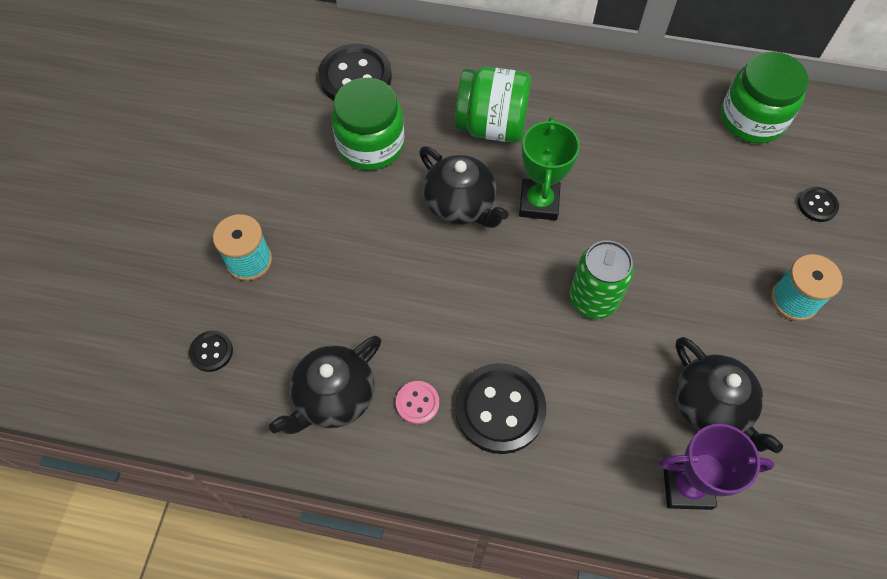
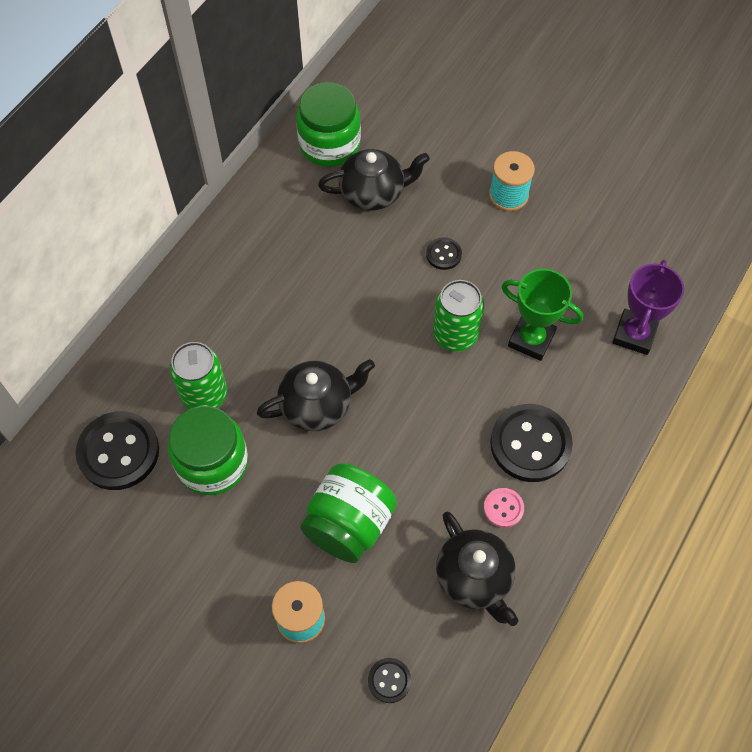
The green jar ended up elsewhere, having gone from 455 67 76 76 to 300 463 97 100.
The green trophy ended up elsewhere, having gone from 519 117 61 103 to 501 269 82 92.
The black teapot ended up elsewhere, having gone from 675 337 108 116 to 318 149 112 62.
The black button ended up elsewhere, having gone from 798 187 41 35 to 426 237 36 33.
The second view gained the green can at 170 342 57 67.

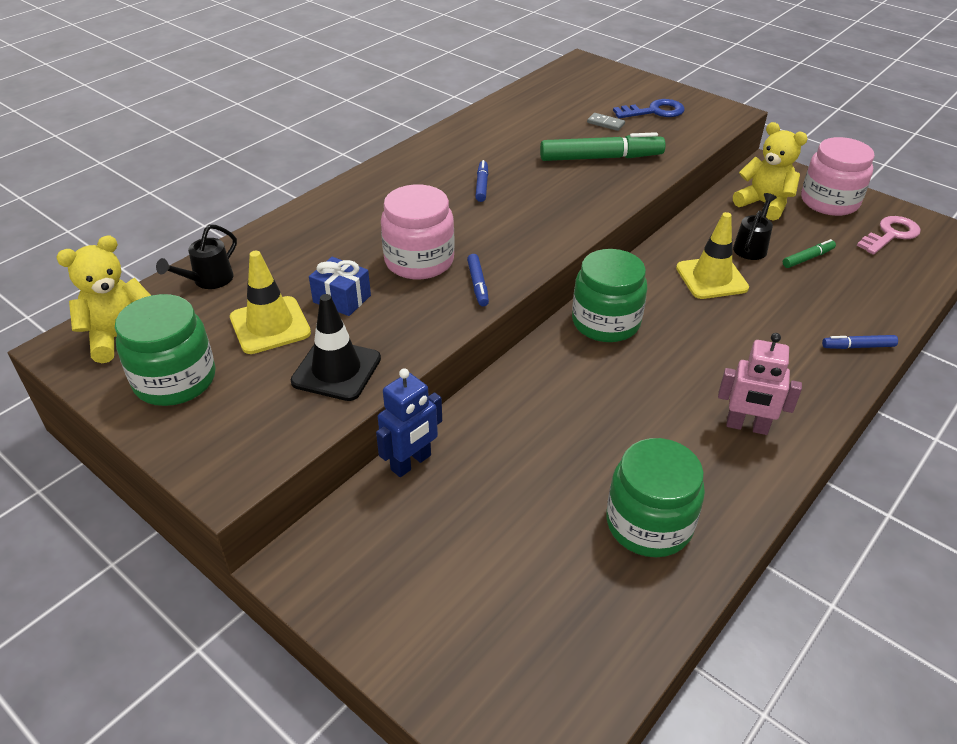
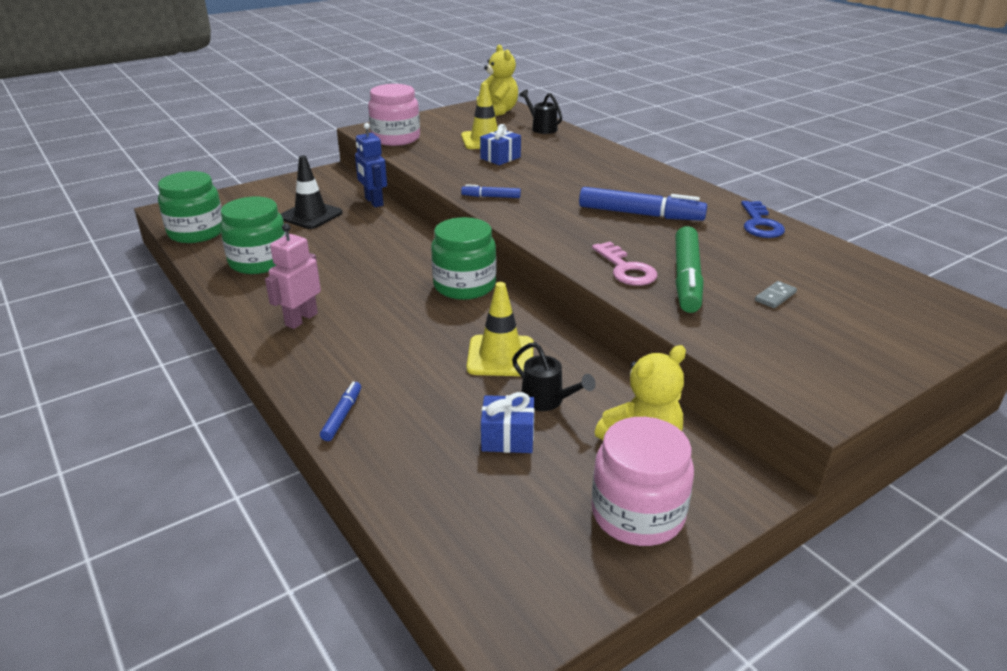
The green jar ended up elsewhere, having gone from 115 294 101 112 to 158 171 64 72.
The black traffic cone ended up elsewhere, having gone from 290 294 91 107 to 281 156 62 73.
The pink jar ended up elsewhere, having gone from 381 184 74 95 to 368 84 52 62.
The size of the blue marker at 475 160 13 42 changed by a factor of 2.02.
The blue key ended up elsewhere, having gone from 613 99 72 19 to 741 201 44 37.
Where the green marker stood at 783 239 53 29, the blue gift came to stand at 481 392 53 61.
The pink key ended up elsewhere, having gone from 857 216 64 39 to 592 242 65 44.

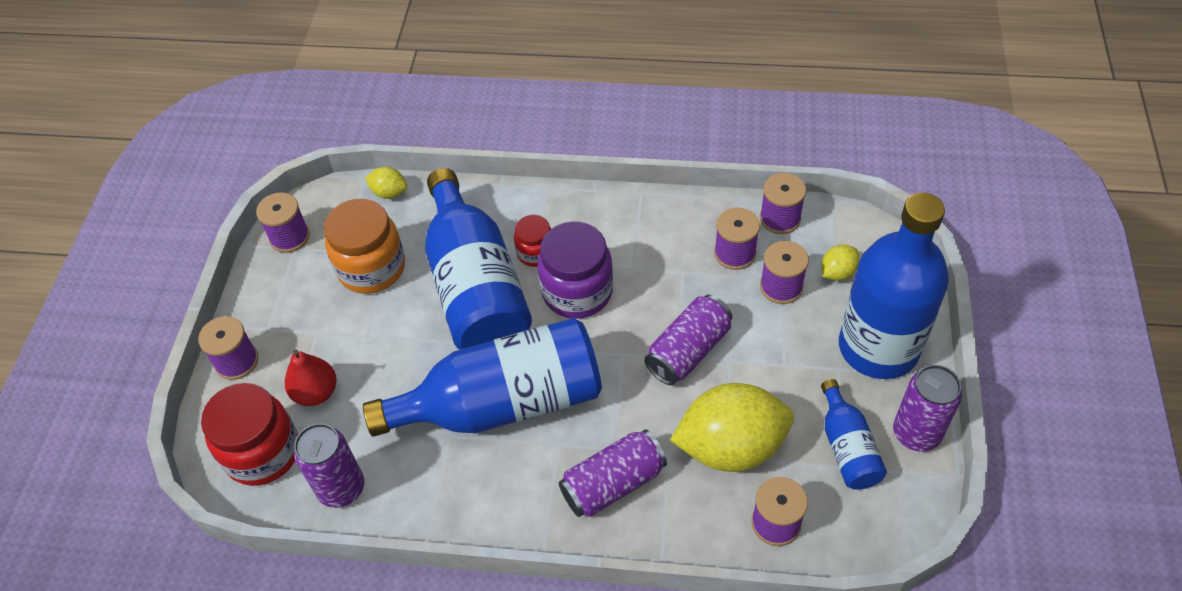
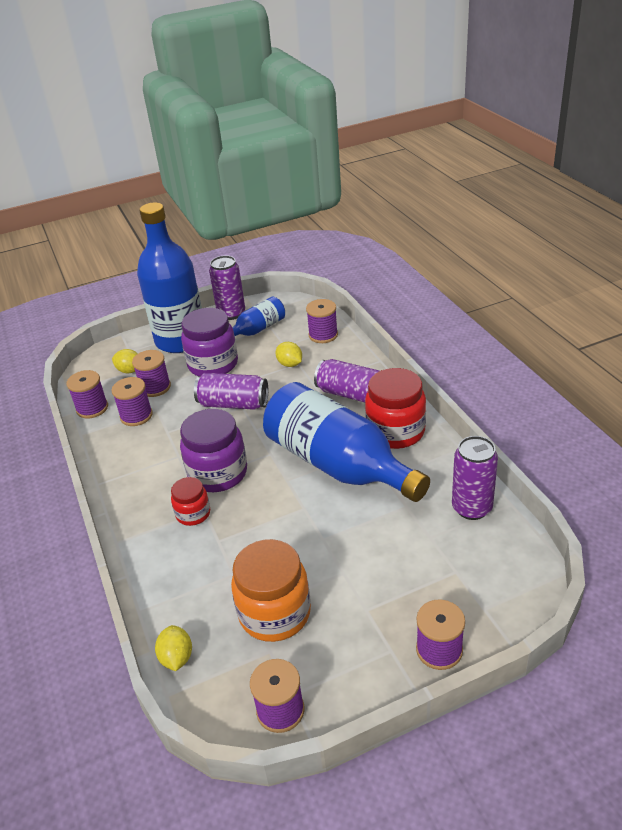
The red jar ended up elsewhere, having gone from 201 383 97 103 to 365 368 61 81.
The second view lost the red pear at 285 349 52 57.
The second view lost the blue bottle at 425 168 107 182.
The size of the yellow lemon at 670 383 124 89 changed by a factor of 0.44.
The second view gained the purple jar at 181 308 57 68.

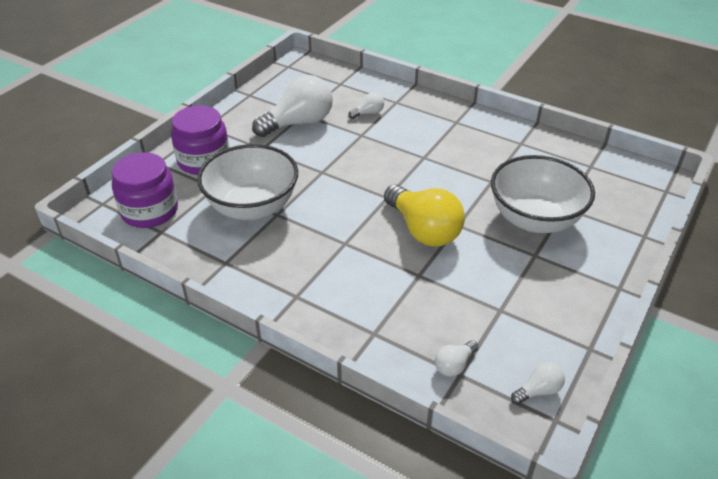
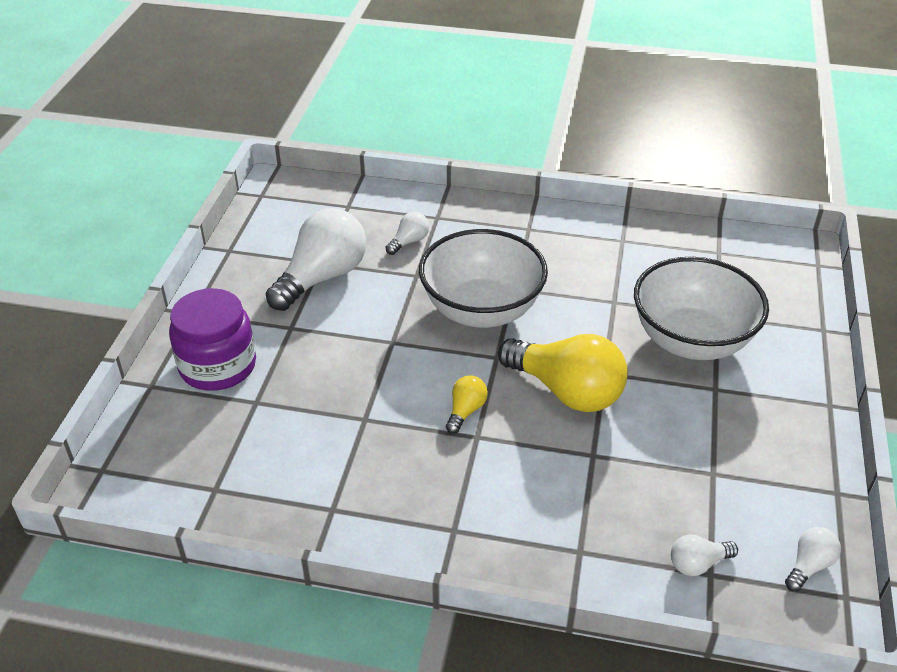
The second view lost the purple jar at 112 152 66 76.
The white bowl ended up elsewhere, having gone from 197 144 101 76 to 419 229 129 99.
The white light bulb at 435 341 43 36 ended up facing another way, 45 degrees clockwise from before.
The second view gained the yellow light bulb at 446 375 42 59.

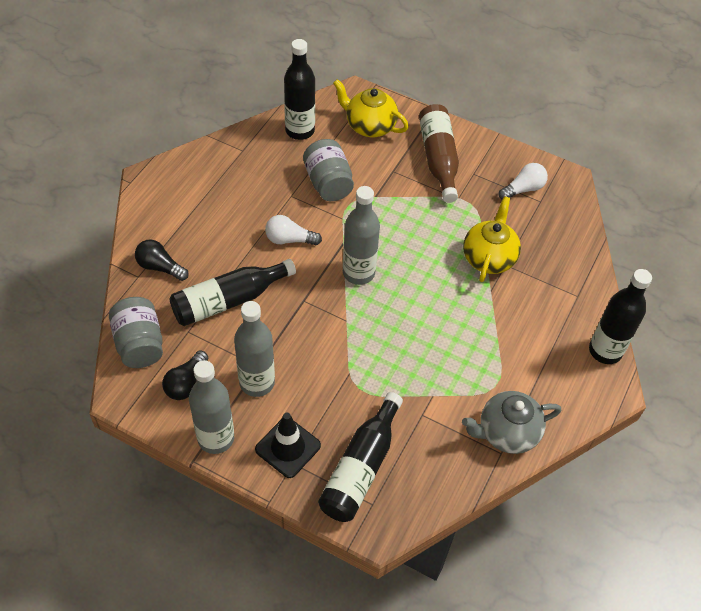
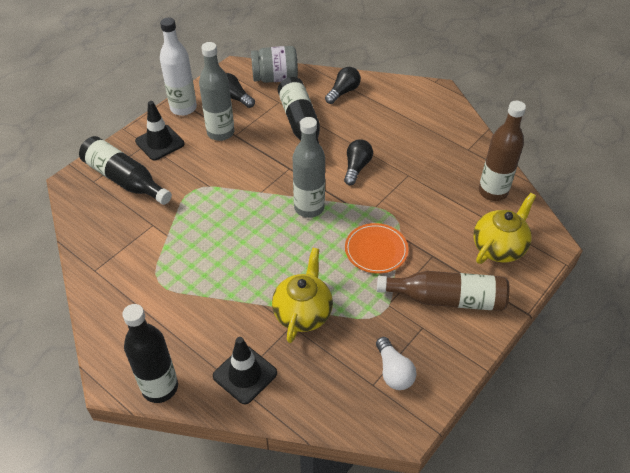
What was the grey bottle at 189 360 45 94 turned into the white bottle at 160 18 37 98.
What was the white light bulb at 265 215 57 30 turned into the black light bulb at 344 139 29 46.
What was the black bottle at 284 39 31 101 turned into the brown bottle at 479 101 47 100.
The second view lost the grey jar at 303 139 51 62.
The second view lost the grey teapot at 462 391 99 63.
The yellow teapot at 463 196 58 86 ended up facing another way, 105 degrees counterclockwise from before.
The second view gained the black traffic cone at 213 337 64 67.
The second view gained the orange plate at 345 223 63 51.

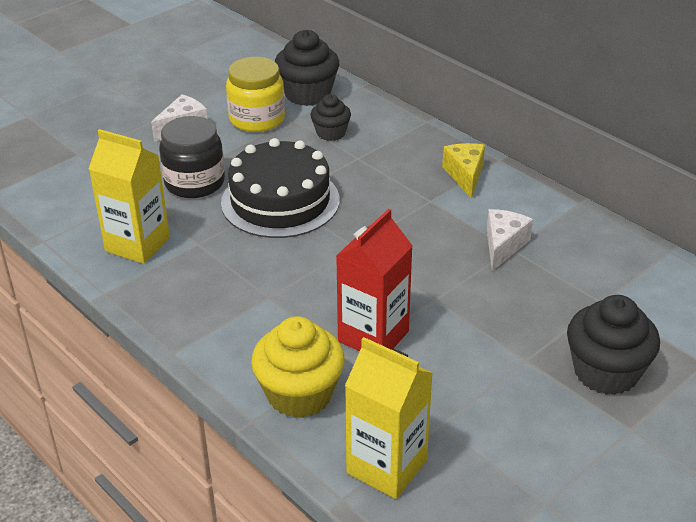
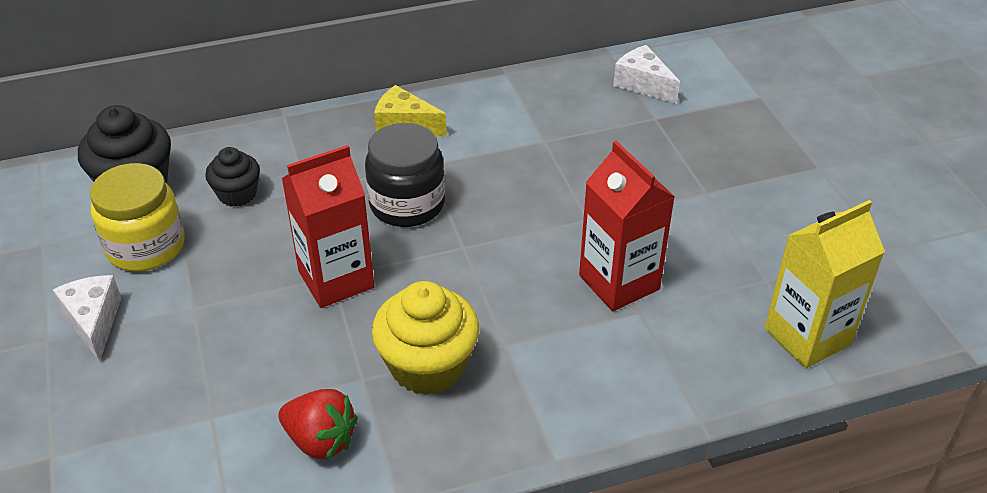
Where the yellow carton stood at 89 129 81 135, the red strawberry came to stand at 278 389 80 71.
The black jar ended up elsewhere, having gone from 159 116 66 82 to 365 123 80 104.
Where the black cake stood at 221 138 119 100, the red carton came to stand at 282 145 93 163.
The yellow cupcake ended up elsewhere, having gone from 251 316 94 102 to 372 281 107 114.
The white cheese ended up elsewhere, having gone from 487 209 46 62 to 613 45 67 59.
The second view lost the black cupcake at 567 295 93 100.

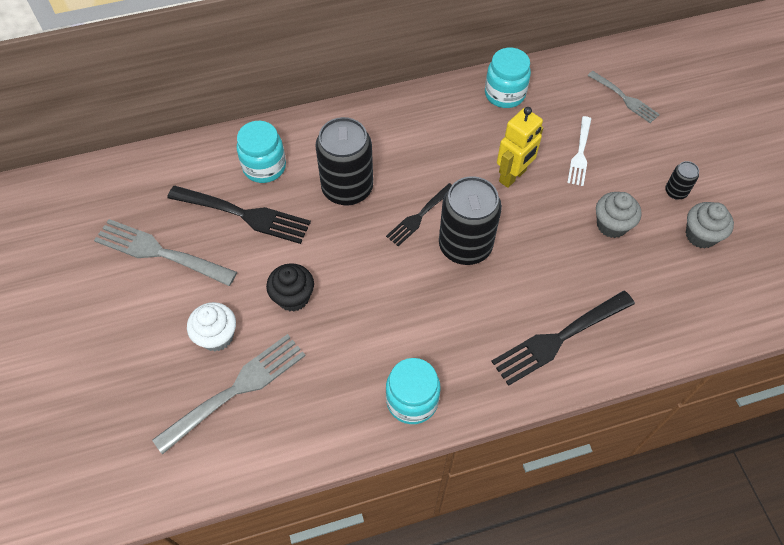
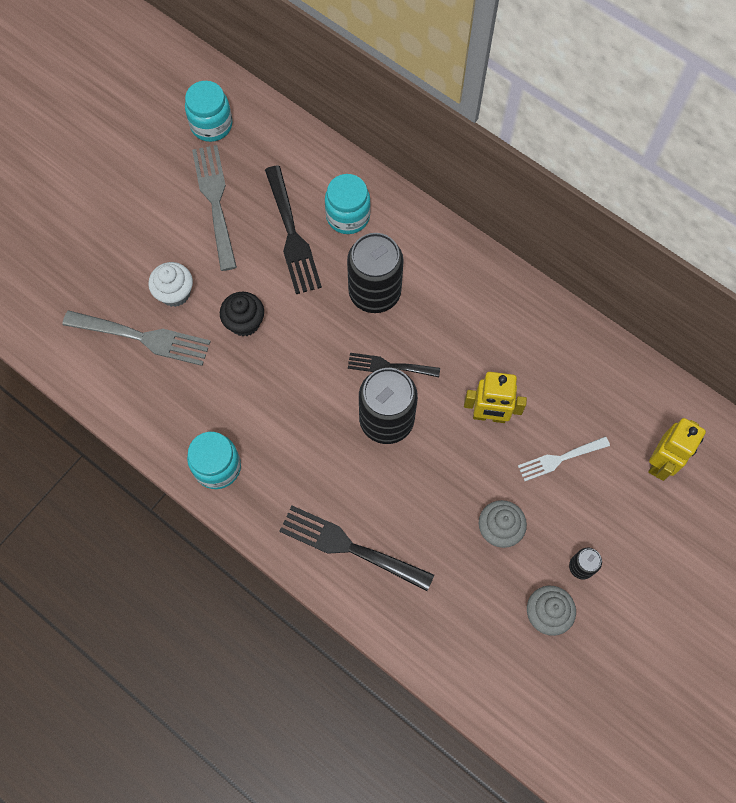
The turquoise jar ended up elsewhere, having gone from 485 48 46 60 to 185 81 47 61.
Where the grey fork stood at 587 71 73 52, the yellow robot came to stand at 648 418 58 63.

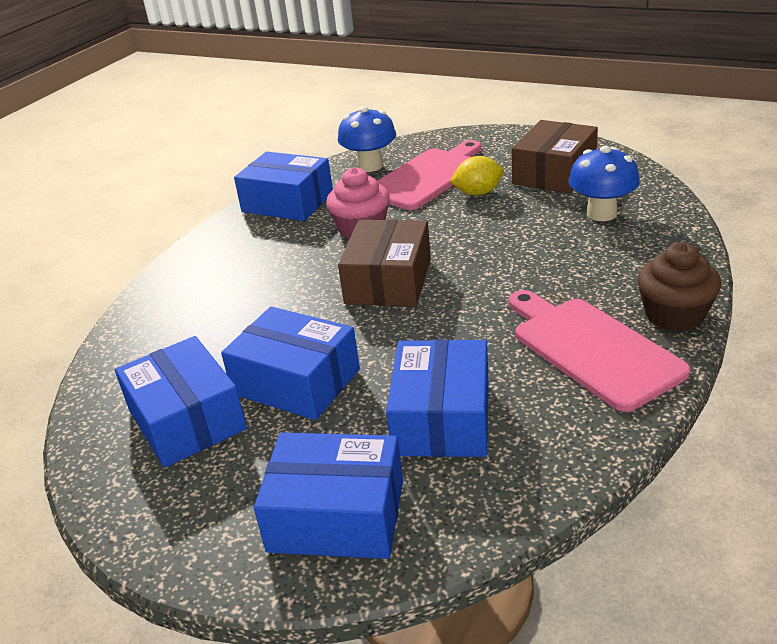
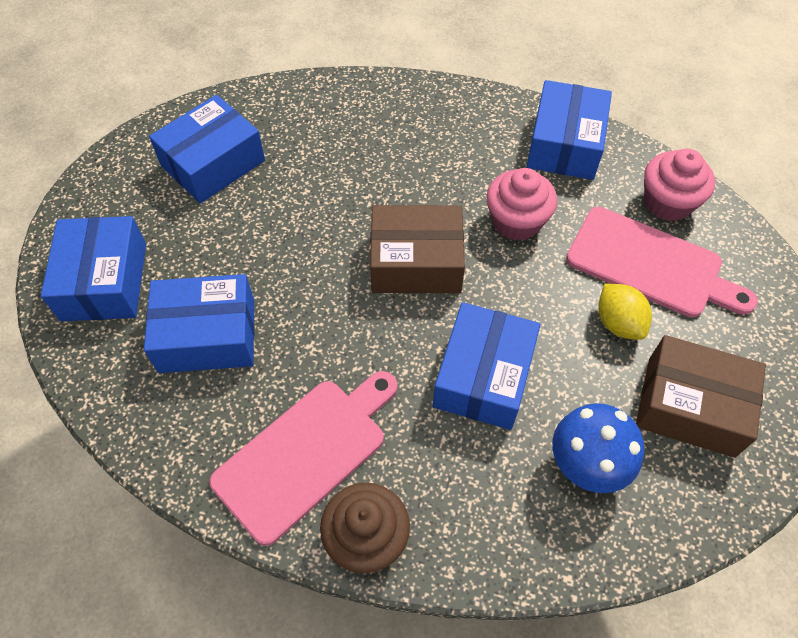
The blue box ended up elsewhere, having gone from 221 307 139 113 to 433 302 108 128.
Where the blue mushroom stood at 338 106 58 66, the pink cupcake came to stand at 644 149 71 72.

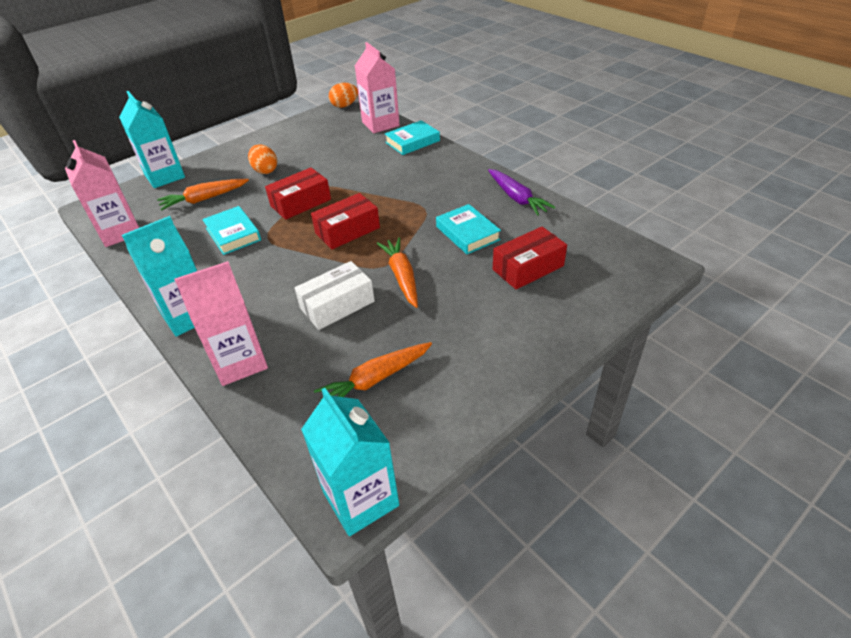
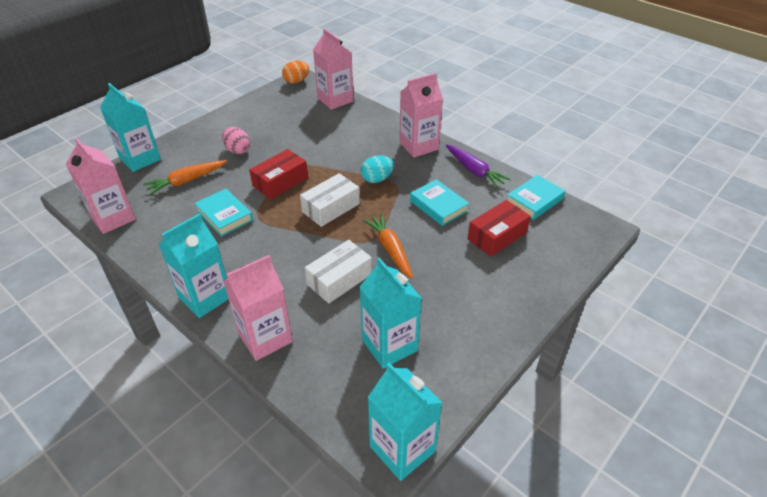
What was the orange egg at 248 144 29 30 turned into the pink egg at 222 127 28 27.
What was the red box at 311 193 69 56 turned into the white box at 300 173 60 54.
Where the orange carrot stood at 314 342 118 59, the turquoise carton came to stand at 360 258 62 111.
The turquoise book ended up elsewhere, having gone from 385 120 55 35 to 507 175 58 45.
The second view gained the turquoise egg at 361 155 33 28.
The second view gained the pink carton at 399 73 44 85.

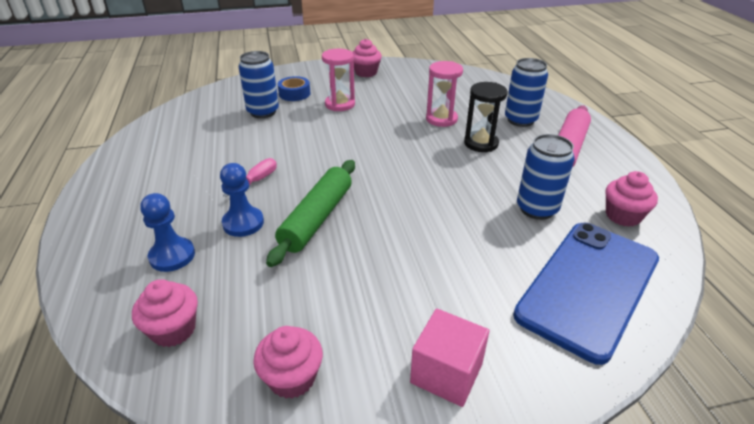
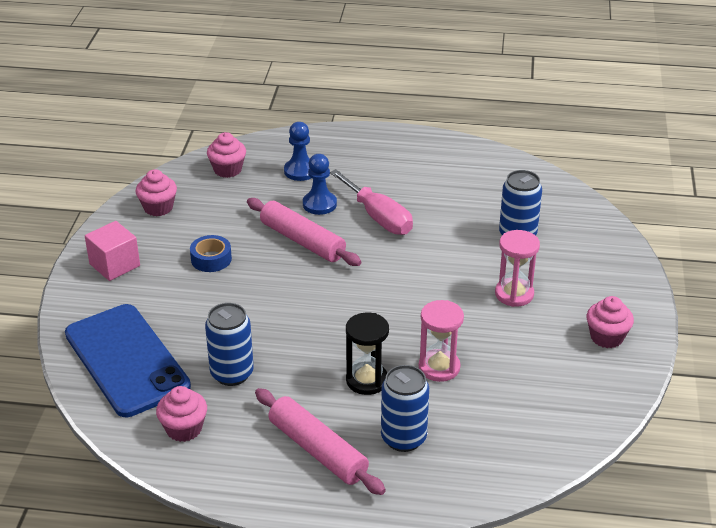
The size of the pink screwdriver at 222 158 55 39 changed by a factor of 1.86.
What was the green rolling pin at 266 160 89 107 turned into the pink rolling pin at 247 198 115 68.
The blue tape ended up elsewhere, having gone from 278 76 32 25 to 190 235 42 37.

